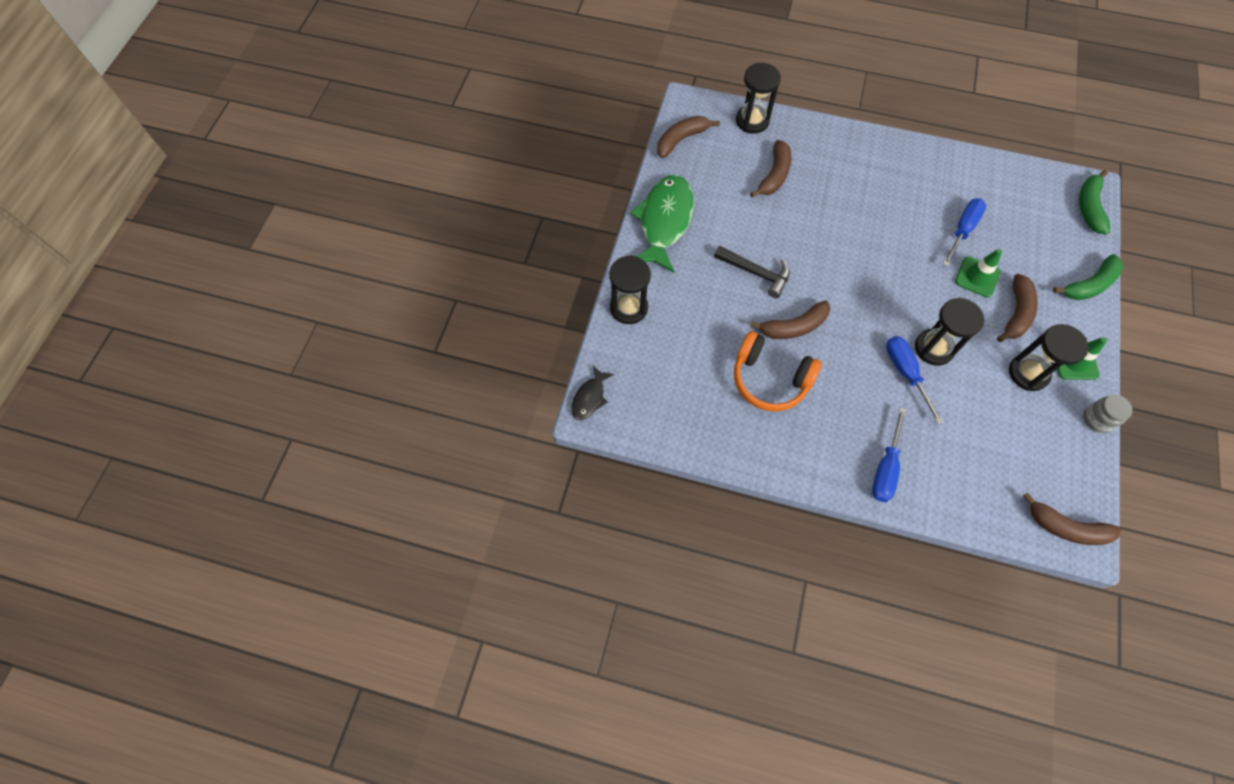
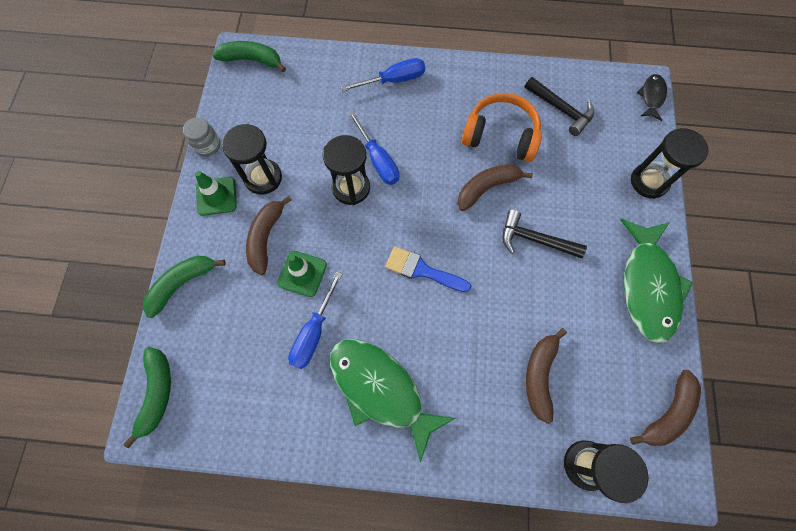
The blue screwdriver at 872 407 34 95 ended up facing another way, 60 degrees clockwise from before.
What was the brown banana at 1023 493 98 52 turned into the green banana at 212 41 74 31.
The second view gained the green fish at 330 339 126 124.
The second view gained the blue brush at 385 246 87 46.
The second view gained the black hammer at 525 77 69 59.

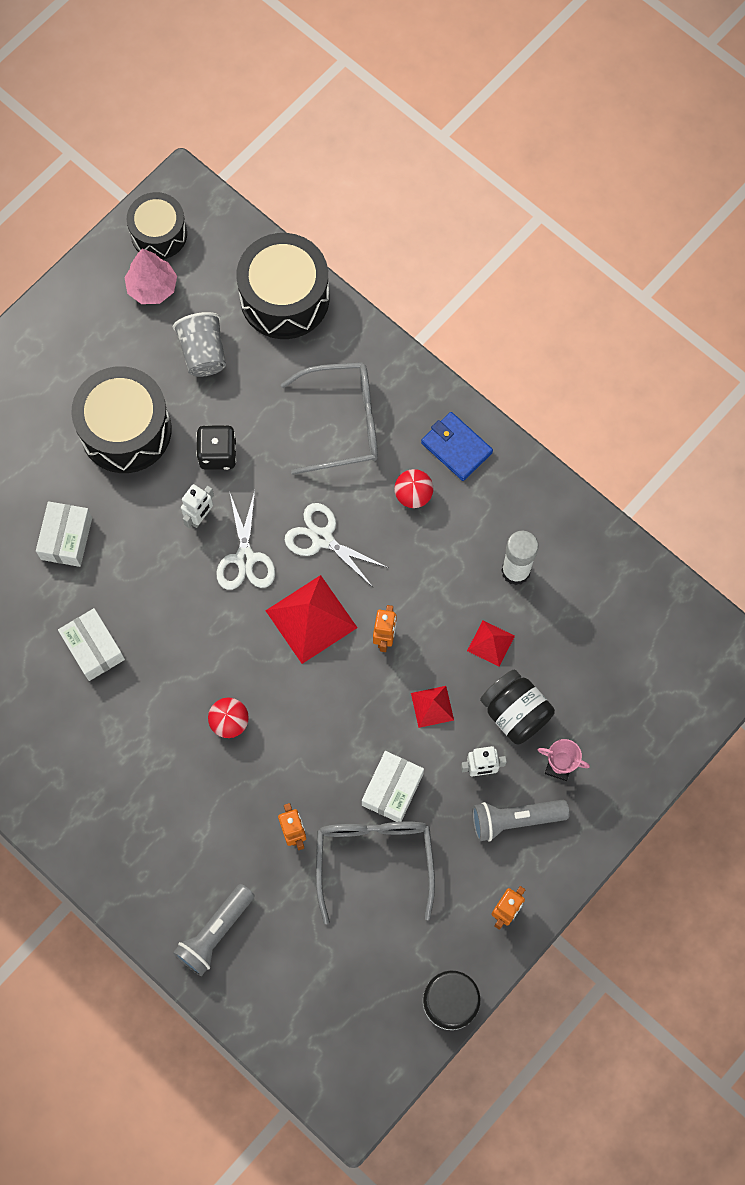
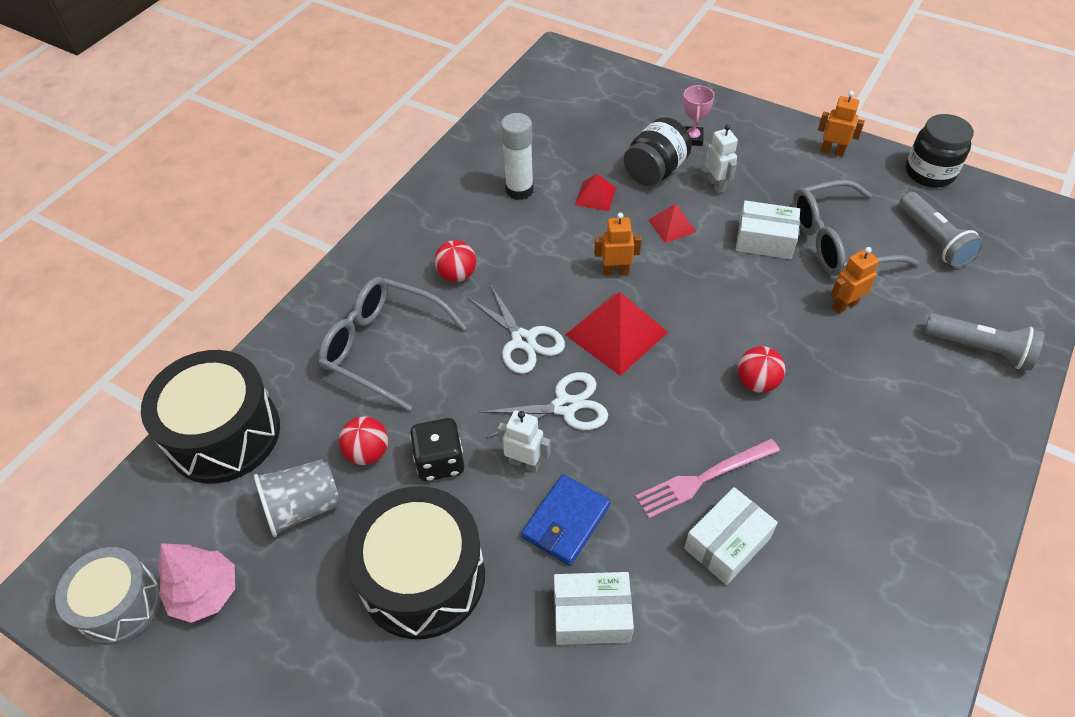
What was the black drum at 127 192 60 67 turned into the grey drum at 55 547 106 98.
The grey glasses at 281 362 97 113 ended up facing another way, 45 degrees counterclockwise from before.
The white scissors at 285 503 103 84 ended up facing another way, 60 degrees counterclockwise from before.
The blue wallet ended up elsewhere, having gone from 421 412 72 69 to 522 474 88 92.
The grey flashlight ended up elsewhere, having gone from 472 800 97 42 to 899 192 85 76.
The second view gained the red ball at 339 416 49 49.
The second view gained the pink fork at 635 438 145 81.

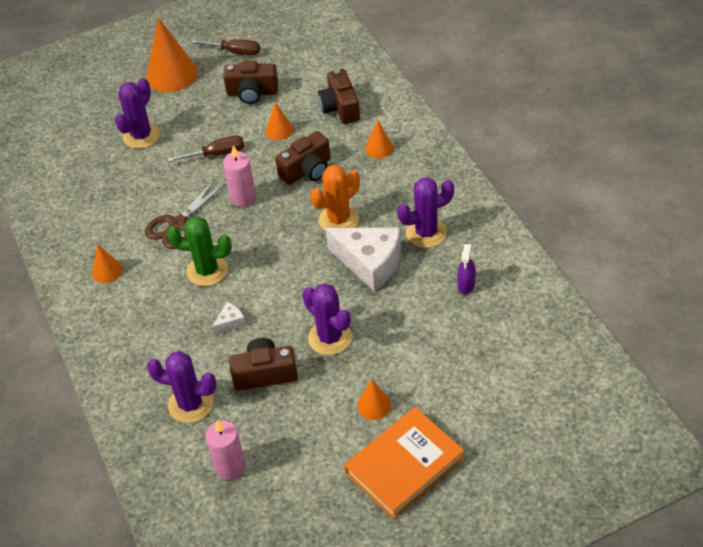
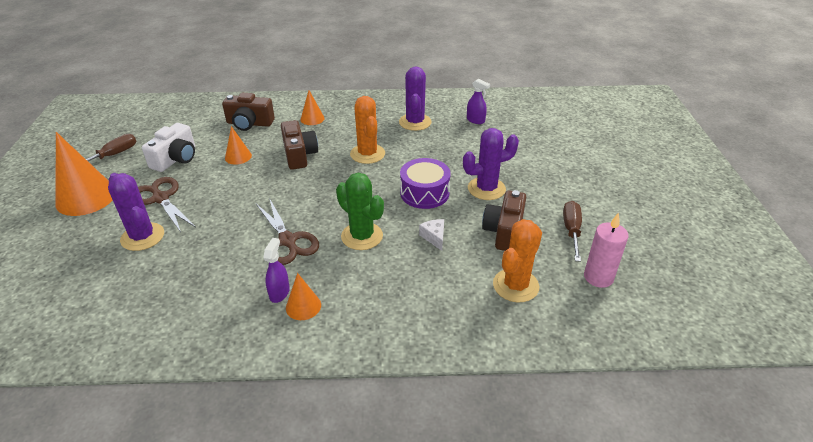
What was the purple cactus at 147 351 70 72 turned into the orange cactus at 493 219 49 83.
The green cactus at 167 216 65 70 ended up facing another way, 75 degrees counterclockwise from before.
The brown screwdriver ended up elsewhere, having gone from 168 135 76 27 to 563 201 19 61.
What was the brown camera at 223 61 55 43 turned into the white camera at 142 123 53 49.
The second view lost the pink candle at 223 145 33 62.
The second view lost the white cheese at 325 228 76 64.
The second view lost the orange book at 344 407 120 113.
The second view lost the orange cone at 357 380 34 40.
The second view gained the brown scissors at 138 177 57 55.
The second view gained the purple spray bottle at 263 238 27 65.
The second view gained the purple drum at 400 158 51 51.

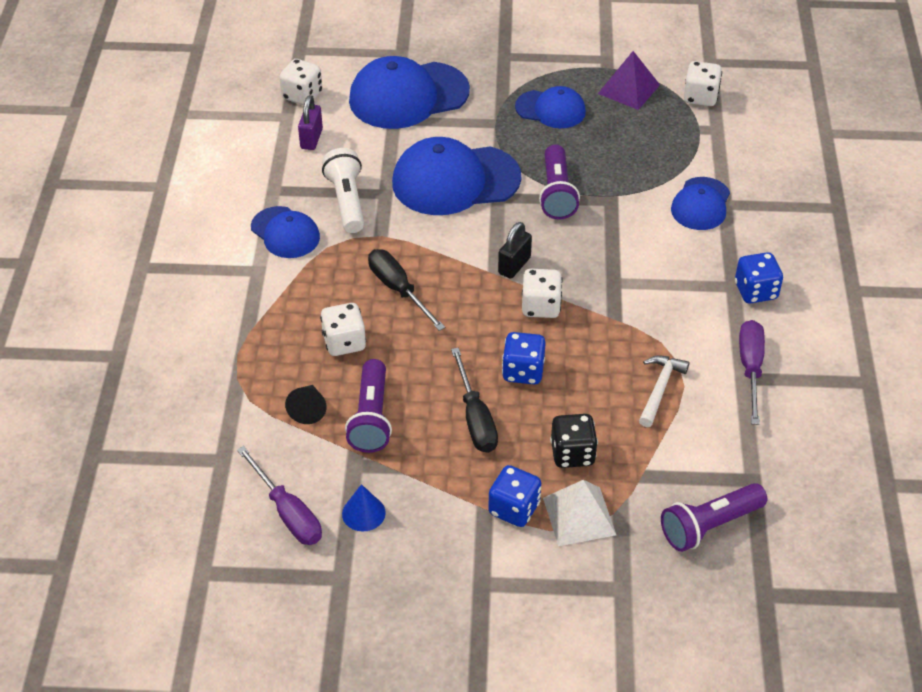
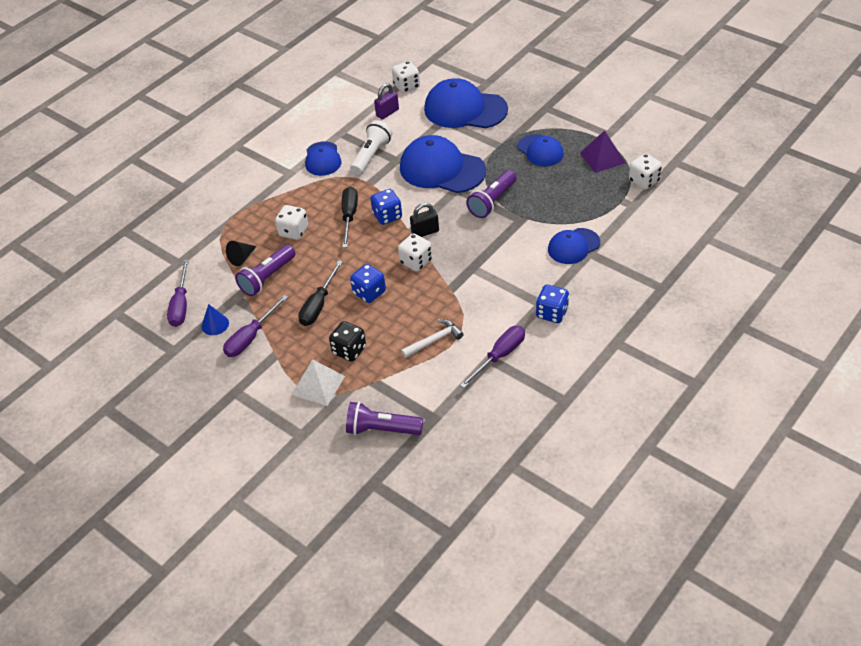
The blue dice ended up elsewhere, having gone from 488 465 53 62 to 370 189 32 36.
The second view gained the purple screwdriver at 223 295 65 62.

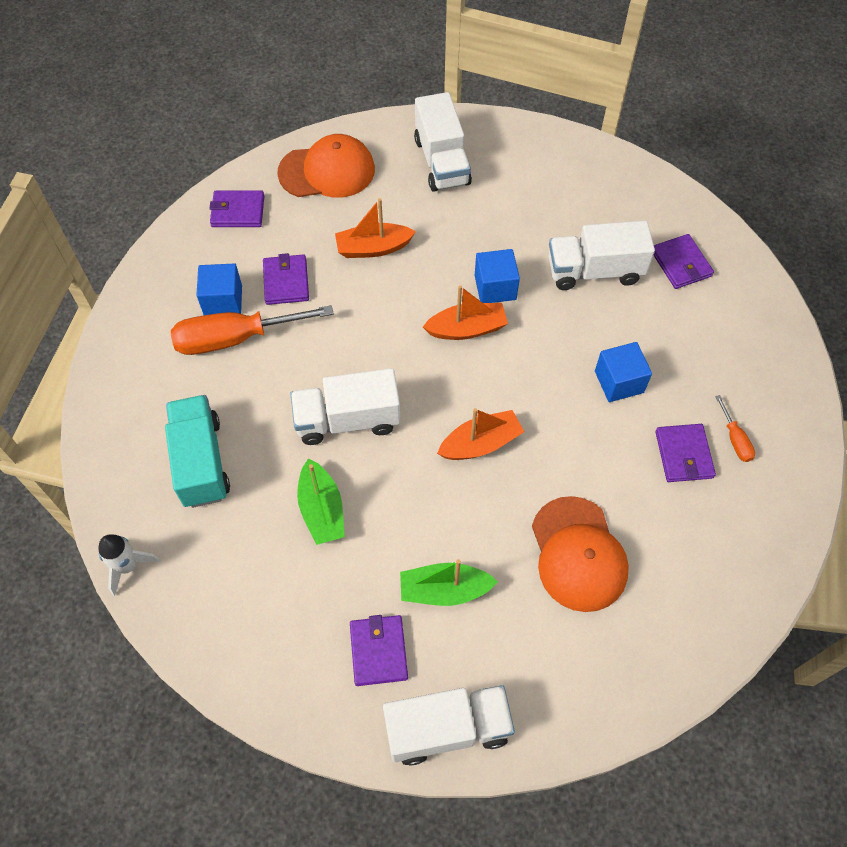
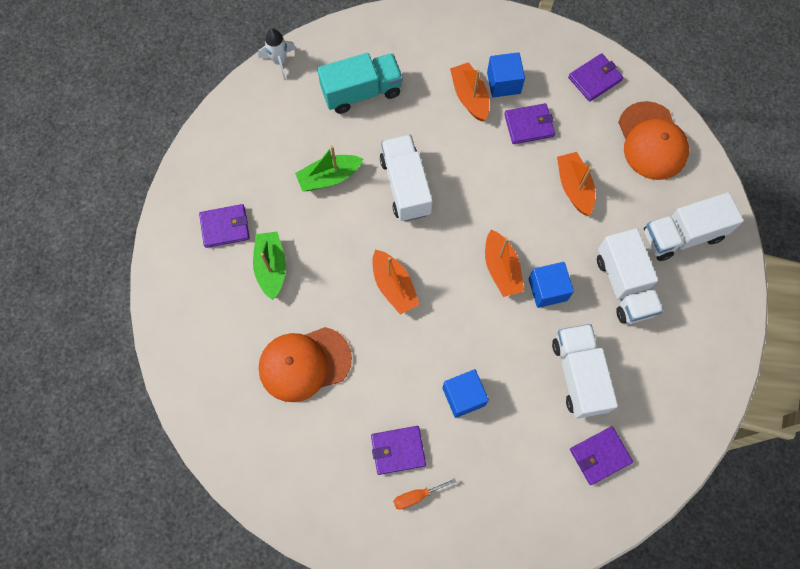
Where the orange screwdriver stood at 171 305 163 50, the orange boat came to stand at 450 62 39 60.
The purple wallet at 209 190 55 37 ended up facing another way, 60 degrees clockwise from before.
The white truck ended up elsewhere, having gone from 383 685 132 81 to 597 228 67 96.

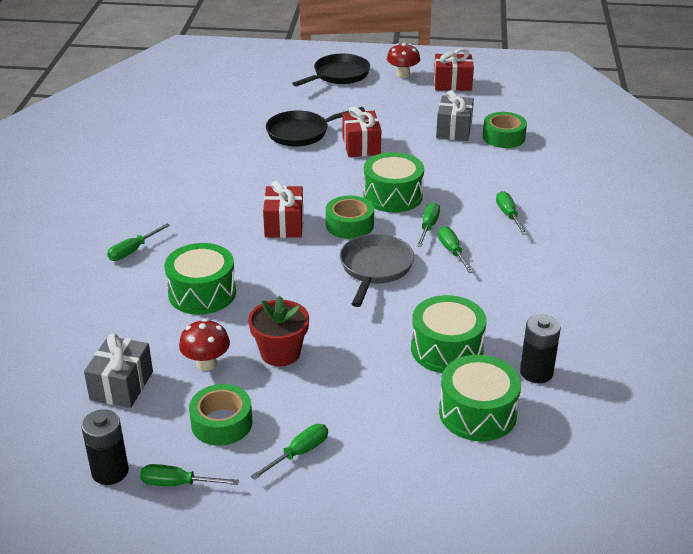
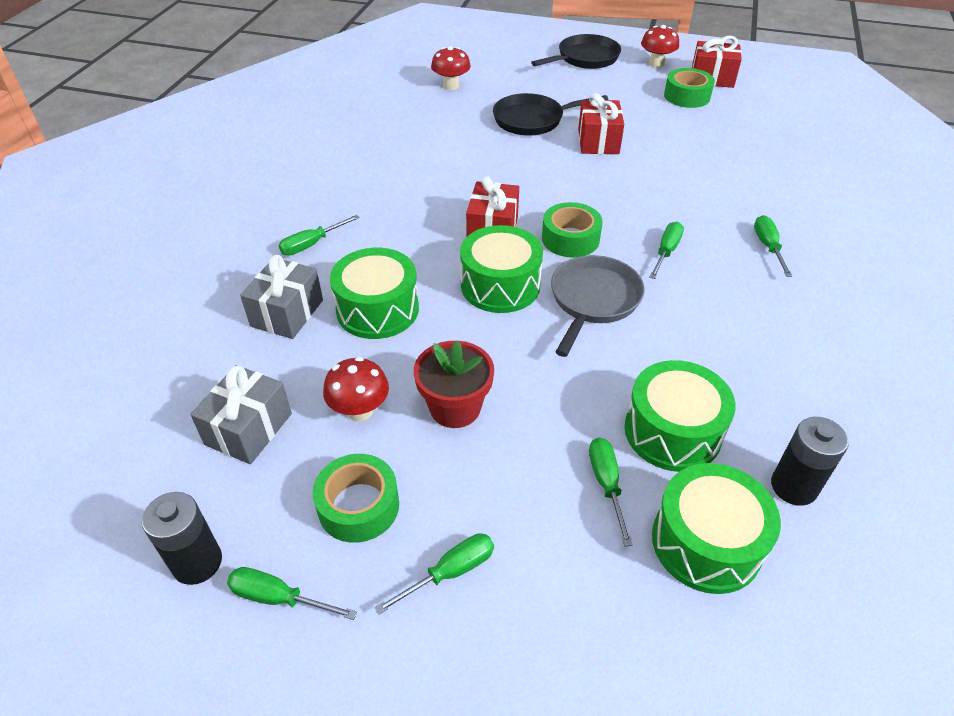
The green drum ended up elsewhere, having gone from 363 152 61 61 to 460 225 83 88.
The grey gift ended up elsewhere, having gone from 436 90 38 51 to 240 255 83 84.
The green screwdriver ended up elsewhere, having gone from 438 226 36 47 to 589 438 44 109.
The green tape ended up elsewhere, having gone from 483 112 44 36 to 664 68 51 40.
The second view gained the red mushroom at 431 46 40 44.

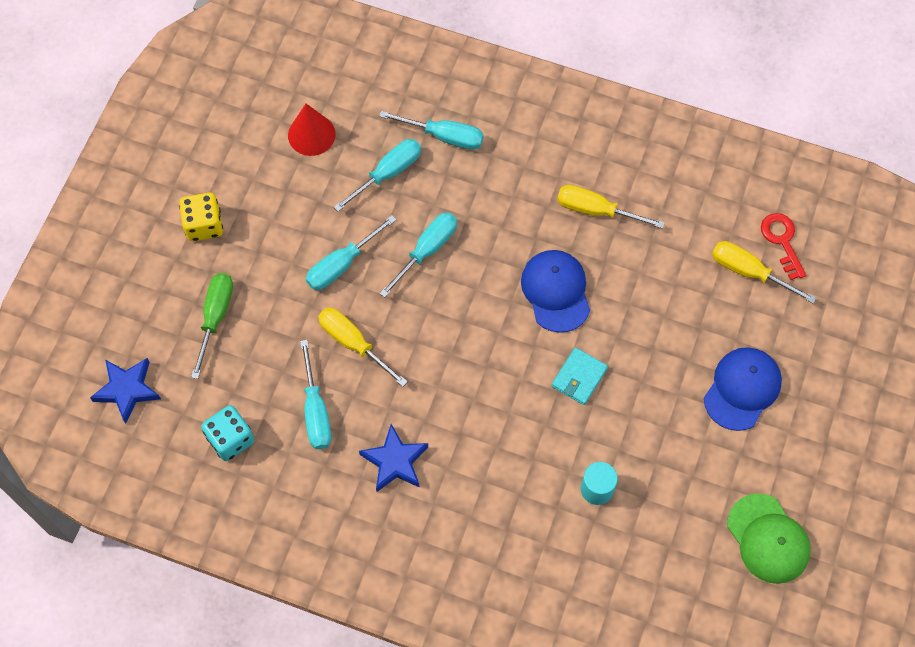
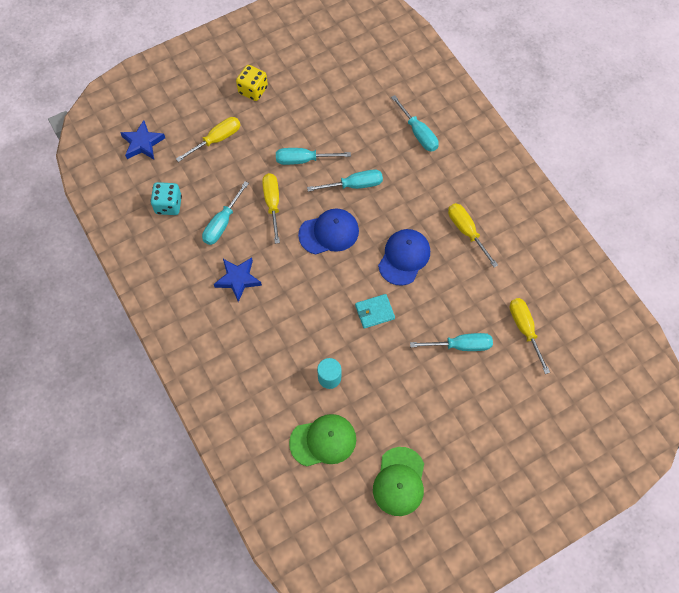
What was the green screwdriver at 191 273 42 106 turned into the yellow screwdriver at 176 117 64 45.
The second view lost the red cone at 288 104 48 52.
The turquoise screwdriver ended up elsewhere, having gone from 334 139 87 73 to 410 333 83 18.
The blue cap ended up elsewhere, having gone from 704 347 78 84 to 298 208 61 46.
The second view lost the red key at 761 213 45 67.
The second view gained the green cap at 289 414 67 53.

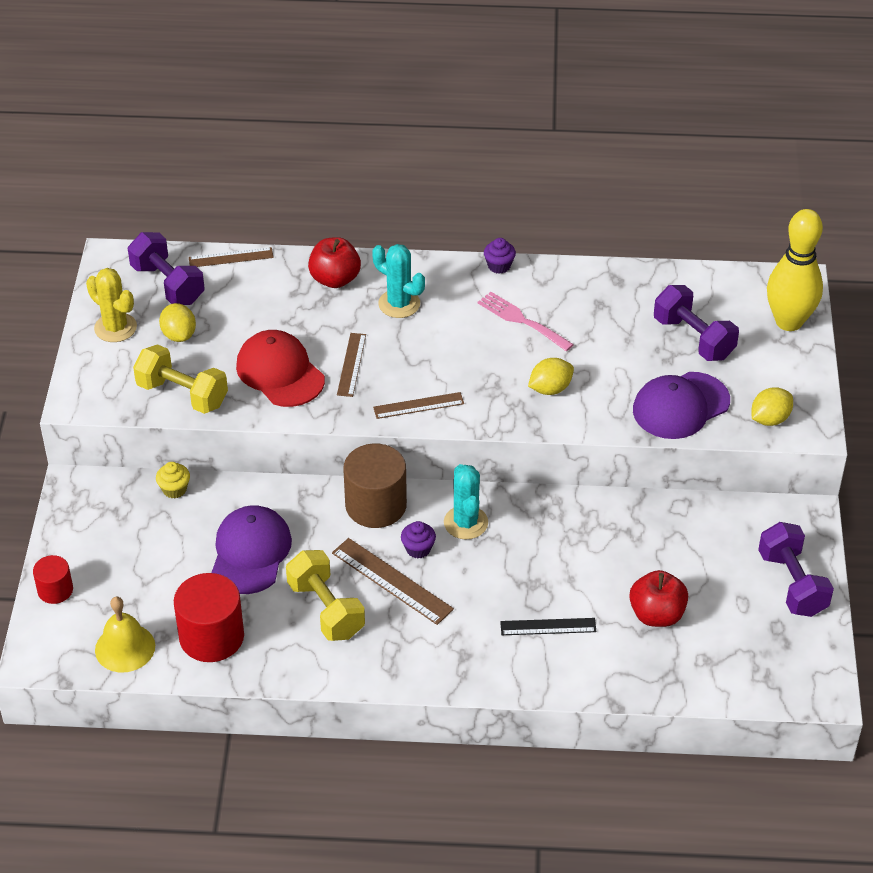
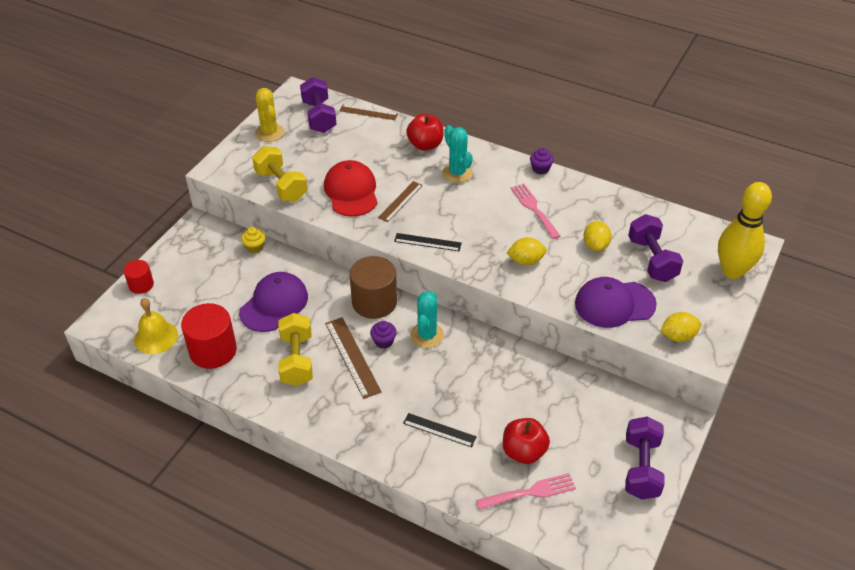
The yellow lemon ended up elsewhere, having gone from 159 303 37 39 to 583 221 29 30.
What was the brown ruler at 373 392 91 27 turned into the black ruler at 394 233 68 18.
The second view gained the pink fork at 476 473 100 37.

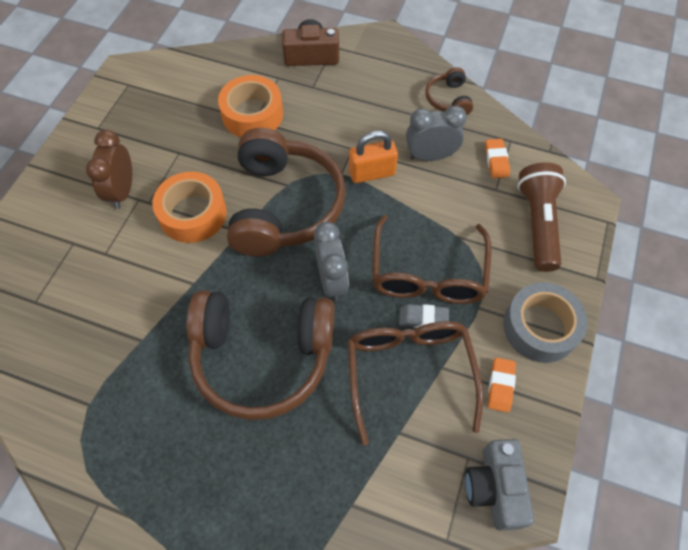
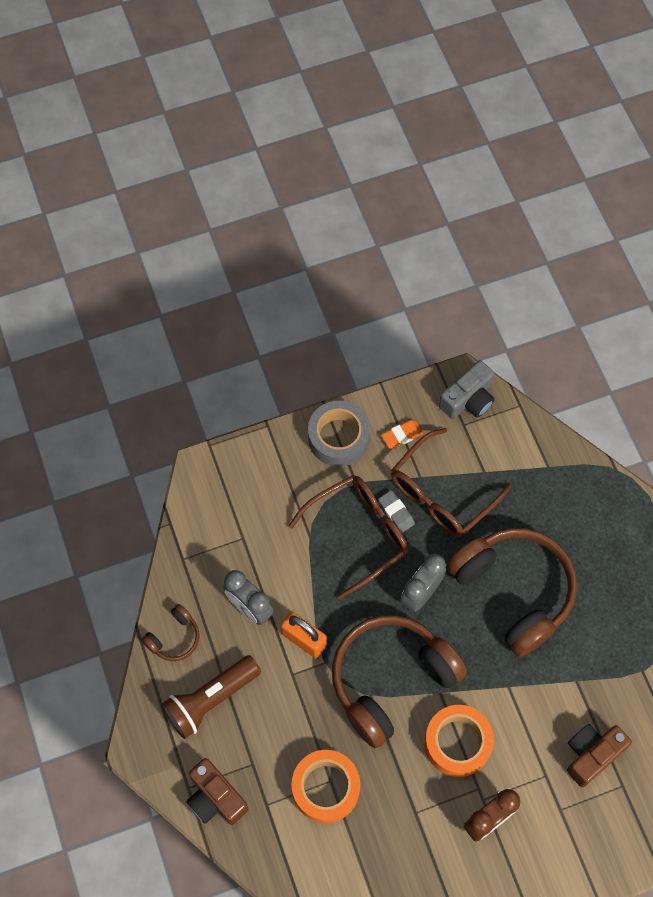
The second view lost the orange eraser at 485 139 25 39.
The brown flashlight ended up elsewhere, having gone from 517 162 49 110 to 161 655 100 84.
The second view gained the brown camera at 567 724 65 63.

